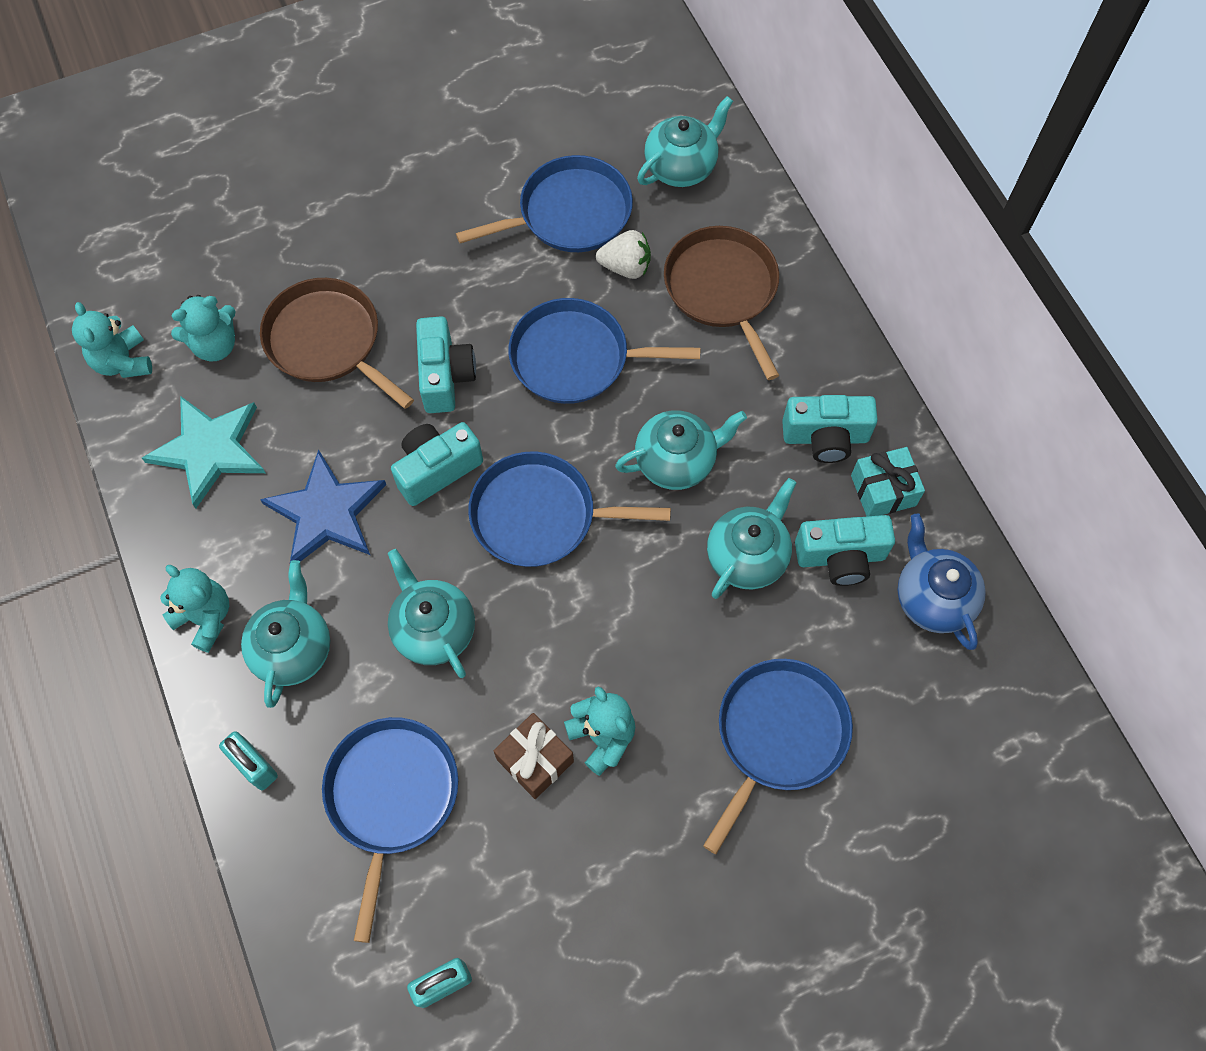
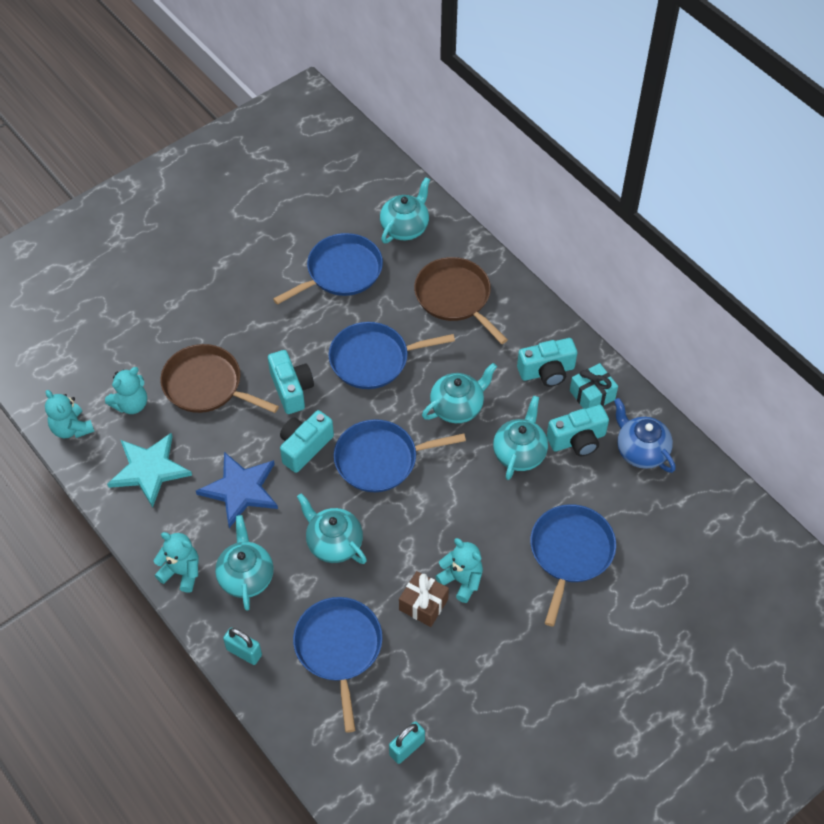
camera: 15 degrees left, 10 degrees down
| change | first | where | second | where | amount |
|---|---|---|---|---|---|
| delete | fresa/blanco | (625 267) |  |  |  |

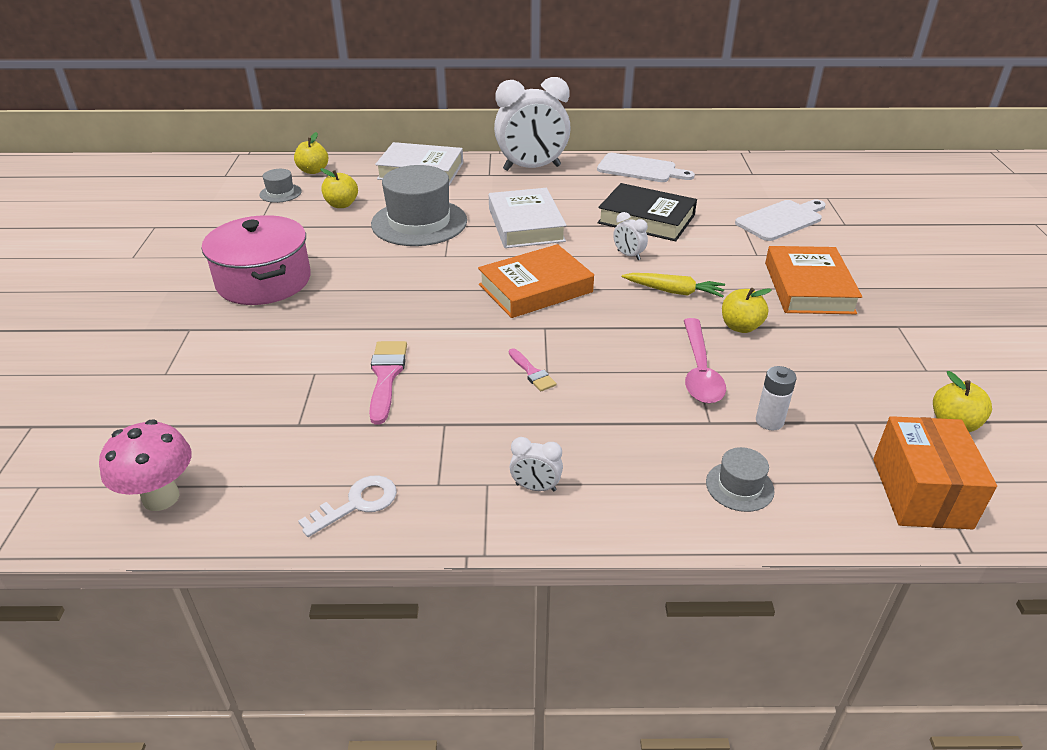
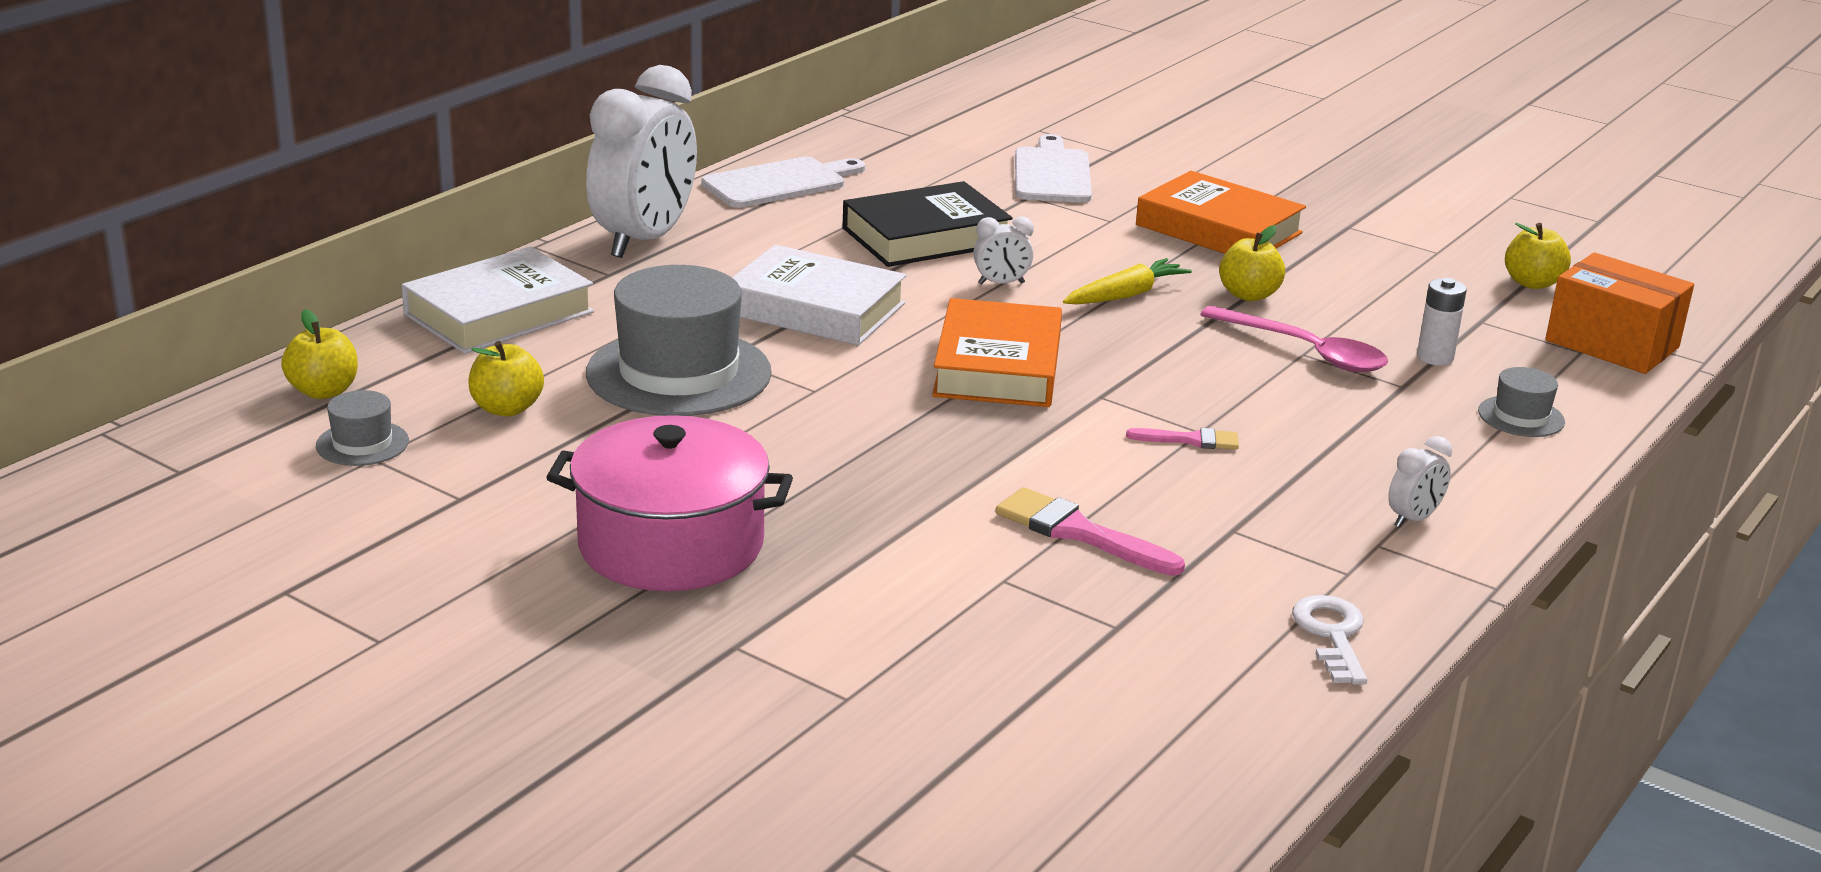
camera: 55 degrees left, 10 degrees down
| change | first | where | second | where | amount |
|---|---|---|---|---|---|
| delete | seta/rosa | (161 497) |  |  |  |

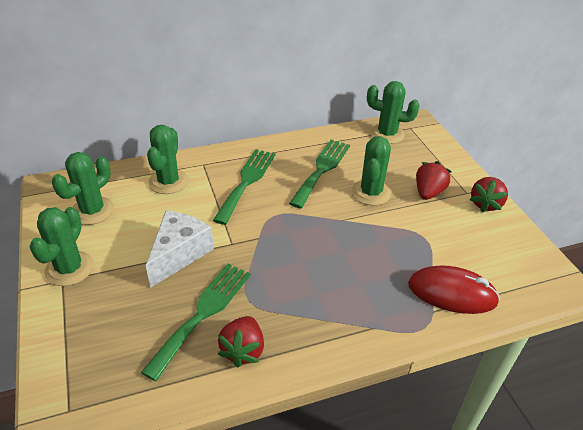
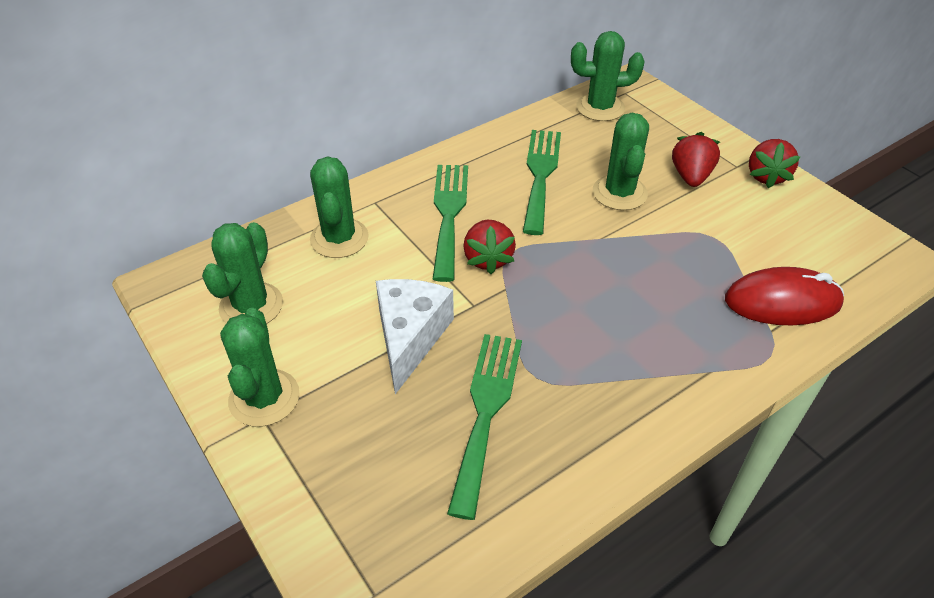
camera: 15 degrees left, 5 degrees up
| change | first | where | second | where | amount |
|---|---|---|---|---|---|
| move | fresa/rojo | (243 350) |  | (488 259) |  |

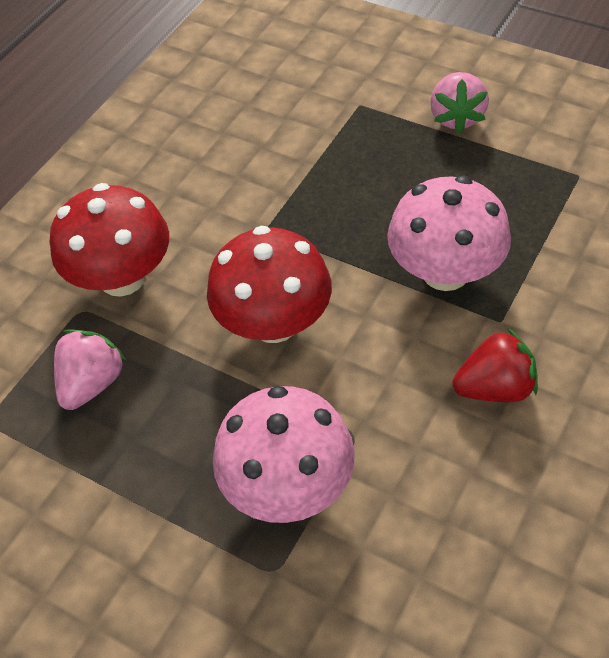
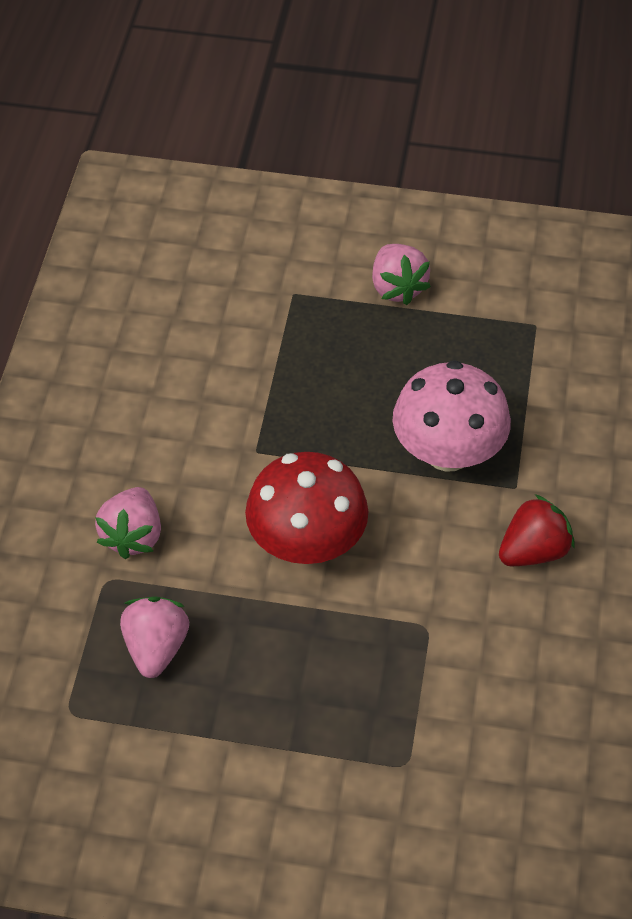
camera: 25 degrees left, 0 degrees up
| change | first | where | second | where | amount |
|---|---|---|---|---|---|
| delete | seta/rosa | (288 485) |  |  |  |
| replace | seta/rojo | (122 277) | fresa/rosa | (133 536) |  |

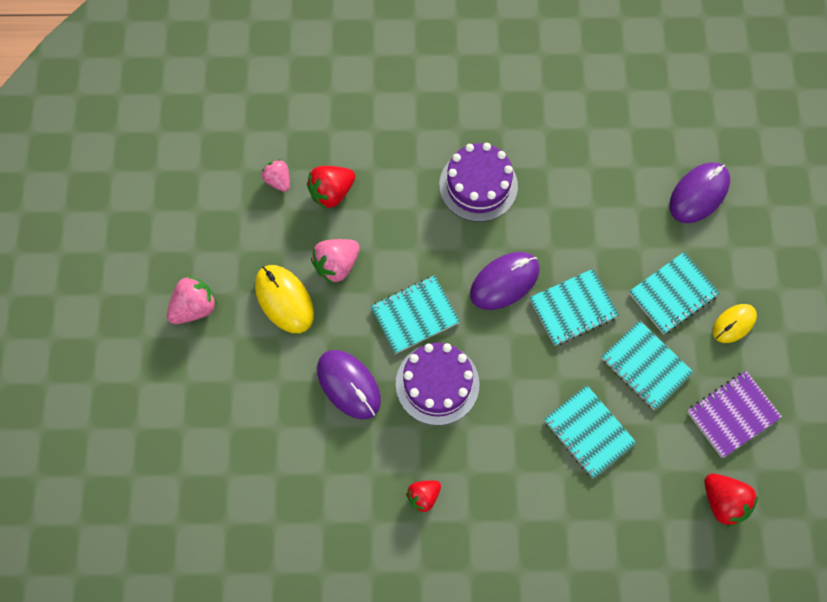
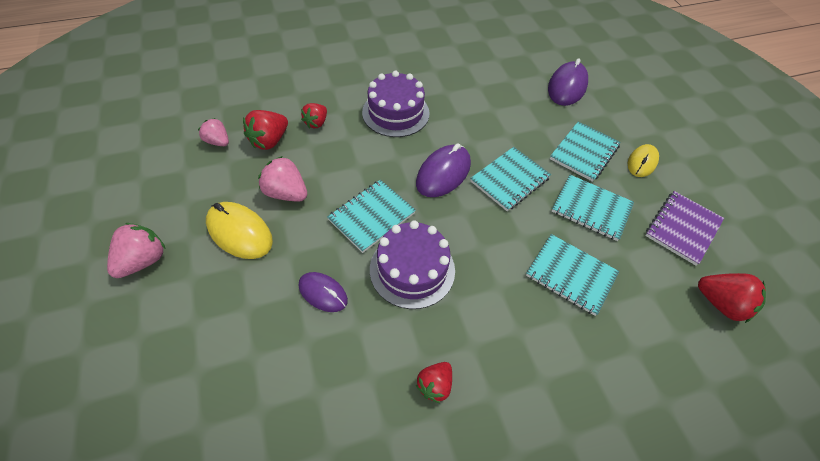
camera: 20 degrees left, 15 degrees down
| change | first | where | second | where | amount |
|---|---|---|---|---|---|
| insert |  |  | fresa/rojo | (316 123) |  |
| rotate | fresa/rosa | (336 265) |  | (286 193) | 90 degrees clockwise |
| resize | ratón/morado | (348 385) |  | (323 293) | x0.65 |

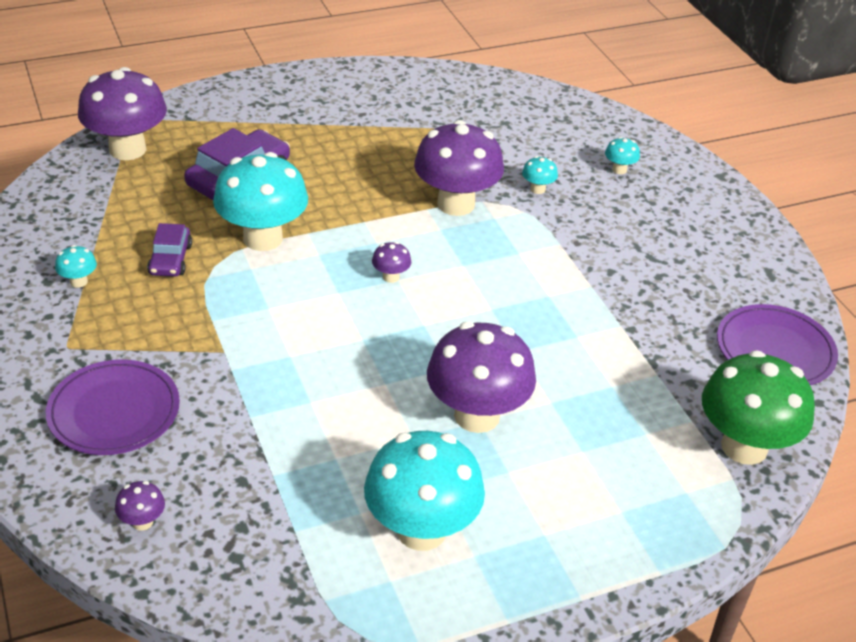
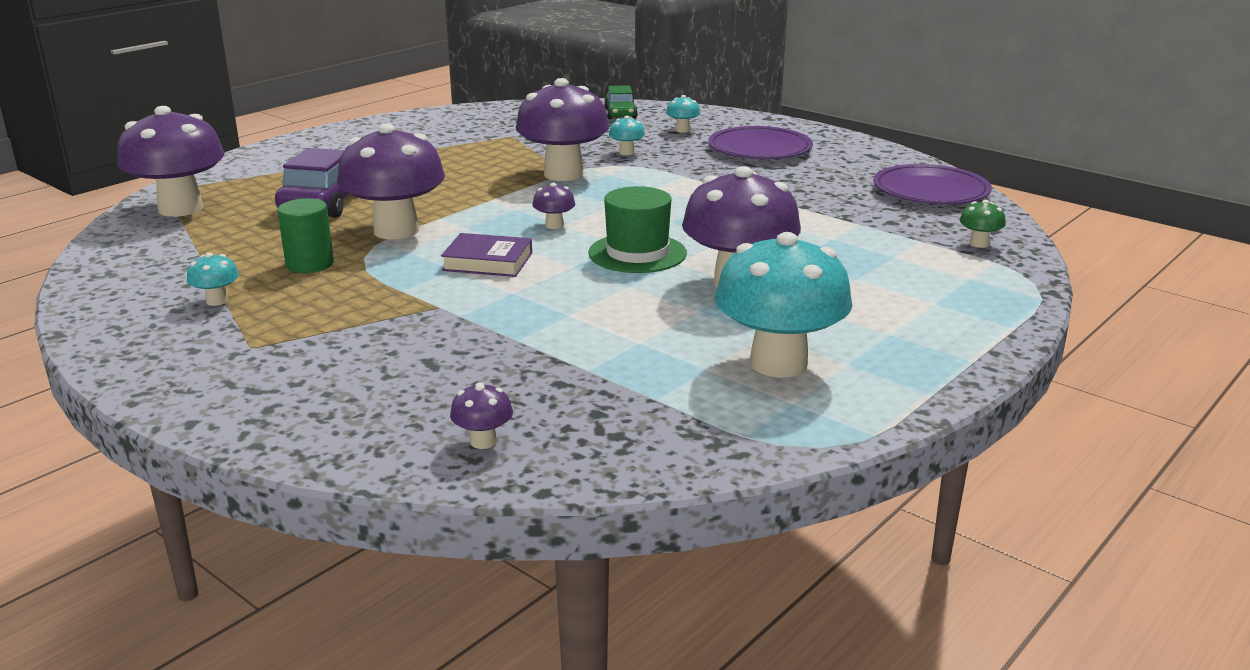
camera: 25 degrees left, 15 degrees down
| change | first | where | second | where | amount |
|---|---|---|---|---|---|
| insert |  |  | libro/morado | (488 262) |  |
| insert |  |  | sombrero/verde | (637 253) |  |
| insert |  |  | coche/verde | (620 113) |  |
| move | plato/morado | (114 412) |  | (759 149) |  |
| replace | coche/morado | (170 259) | cilindro/verde | (310 264) |  |
| recolor | seta/turquesa | (263 238) | seta/morado | (396 231) |  |
| resize | seta/verde | (744 447) |  | (979 244) | x0.41 |

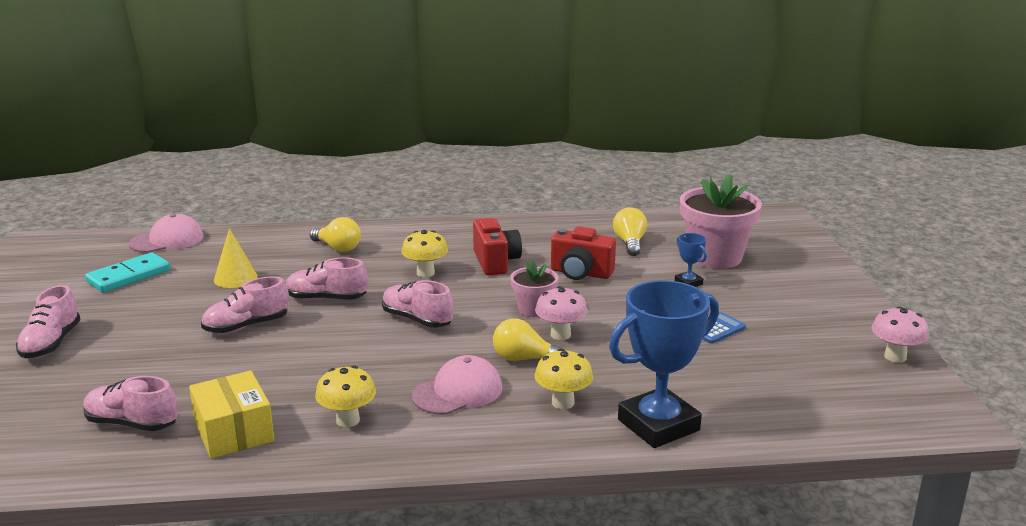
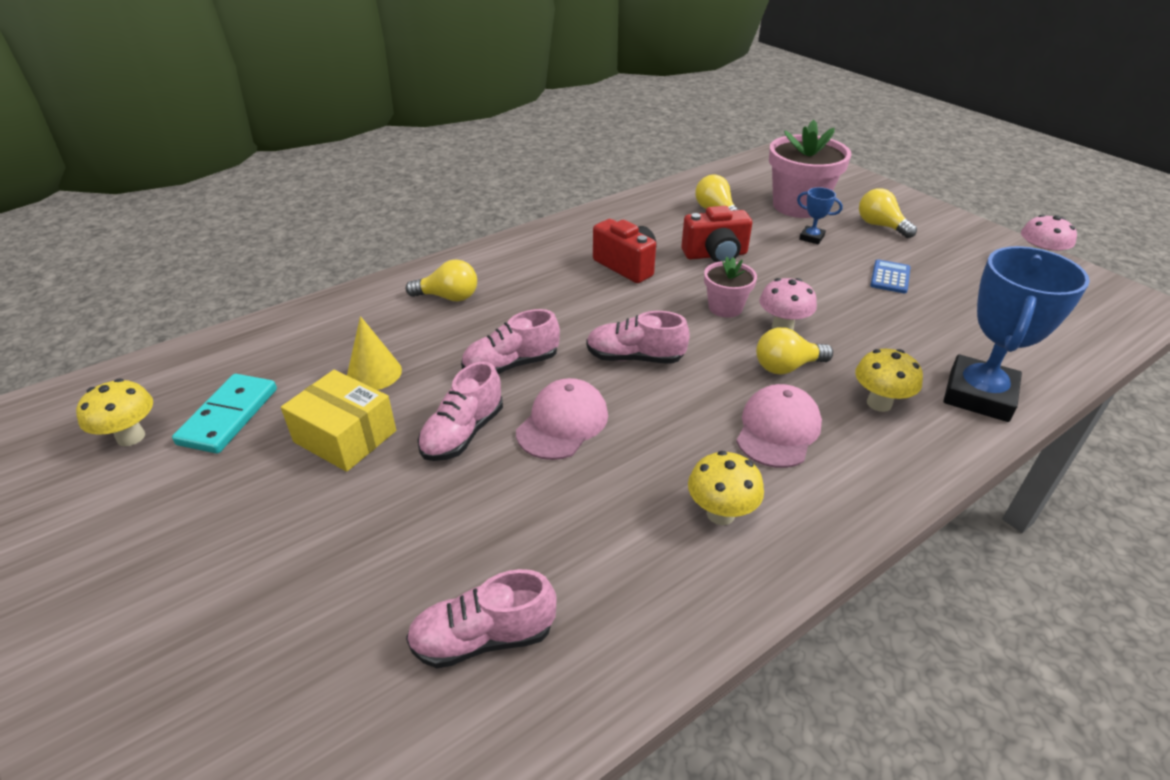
camera: 30 degrees left, 15 degrees up
| change | first | where | second | where | amount |
|---|---|---|---|---|---|
| delete | zapato/rosa | (51 343) |  |  |  |
| insert |  |  | bombilla/amarillo | (880 226) |  |
| move | gorra/rosa | (167 240) |  | (562 423) |  |
| move | caja/amarillo | (234 431) |  | (345 436) |  |
| move | seta/amarillo | (425 273) |  | (131 437) |  |

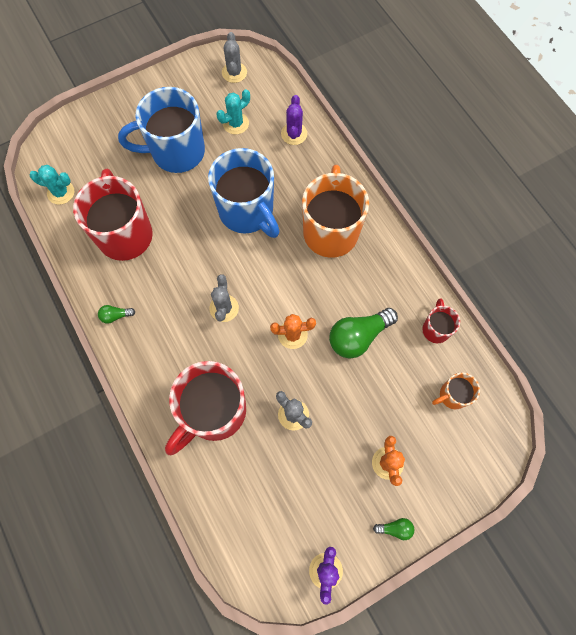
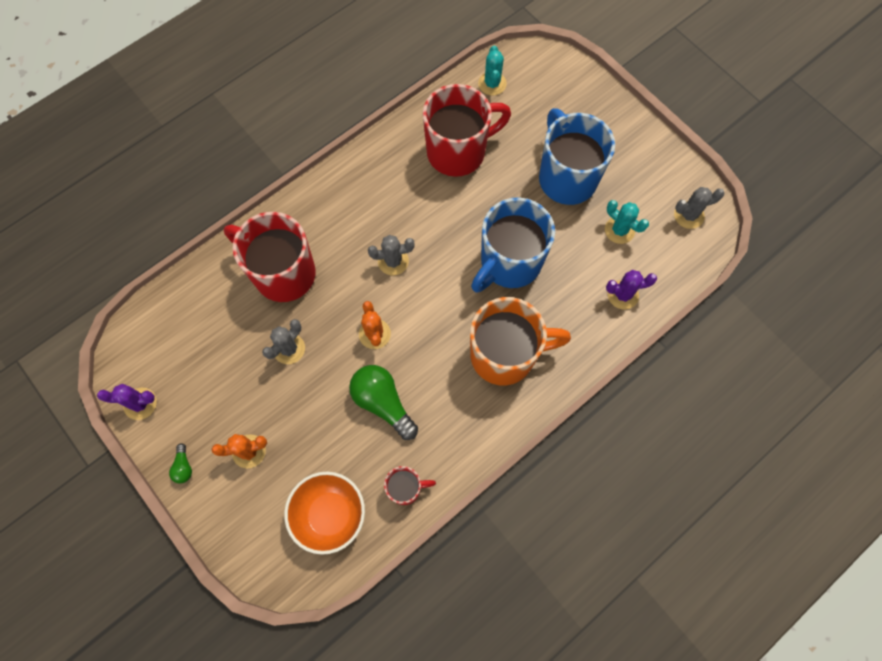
camera: 80 degrees right, 0 degrees up
| change | first | where | second | where | amount |
|---|---|---|---|---|---|
| delete | bombilla/verde | (116 316) |  |  |  |
| replace | taza/naranja | (452 395) | cuenco/naranja | (330 514) |  |

